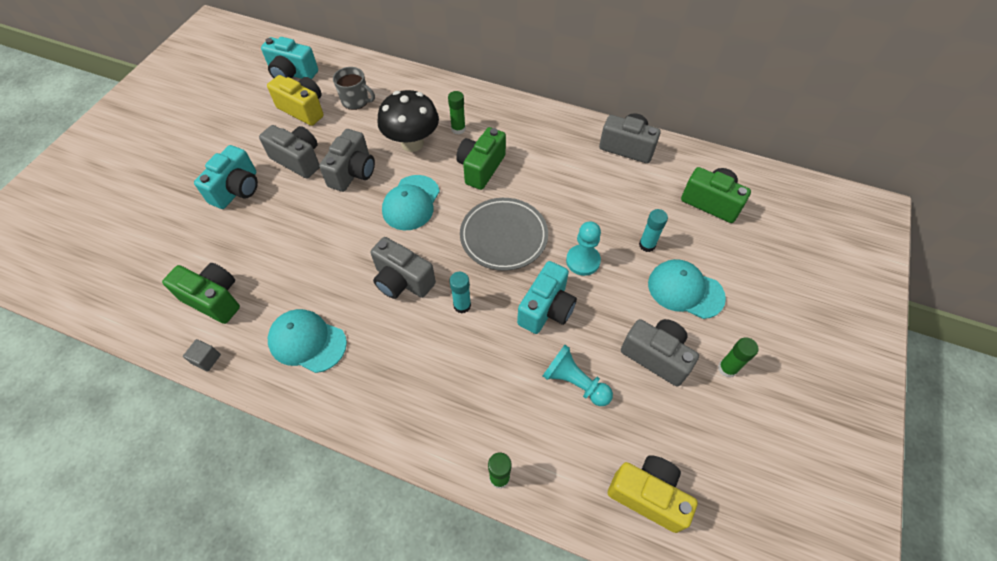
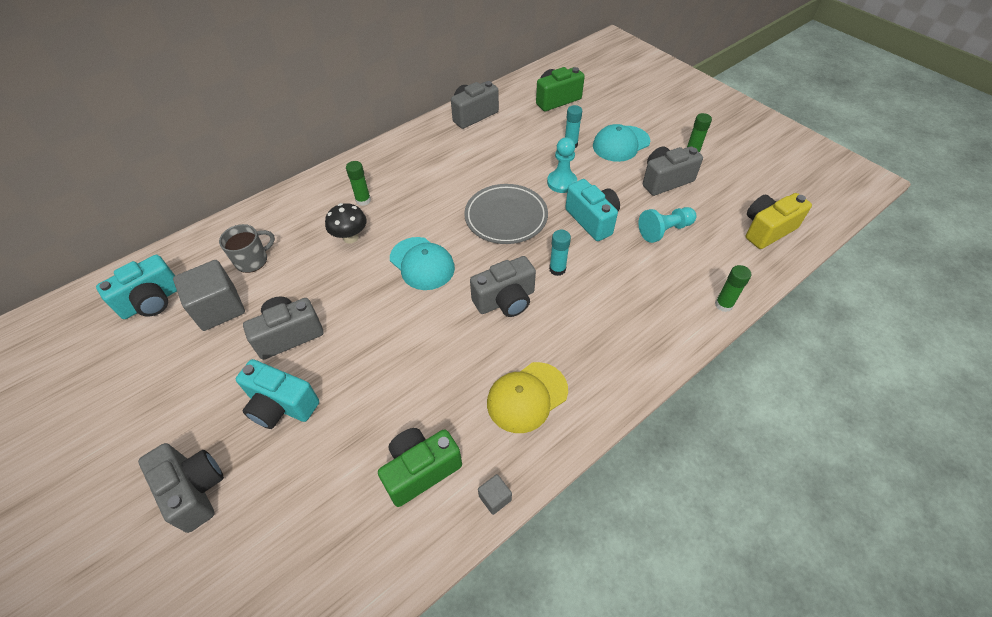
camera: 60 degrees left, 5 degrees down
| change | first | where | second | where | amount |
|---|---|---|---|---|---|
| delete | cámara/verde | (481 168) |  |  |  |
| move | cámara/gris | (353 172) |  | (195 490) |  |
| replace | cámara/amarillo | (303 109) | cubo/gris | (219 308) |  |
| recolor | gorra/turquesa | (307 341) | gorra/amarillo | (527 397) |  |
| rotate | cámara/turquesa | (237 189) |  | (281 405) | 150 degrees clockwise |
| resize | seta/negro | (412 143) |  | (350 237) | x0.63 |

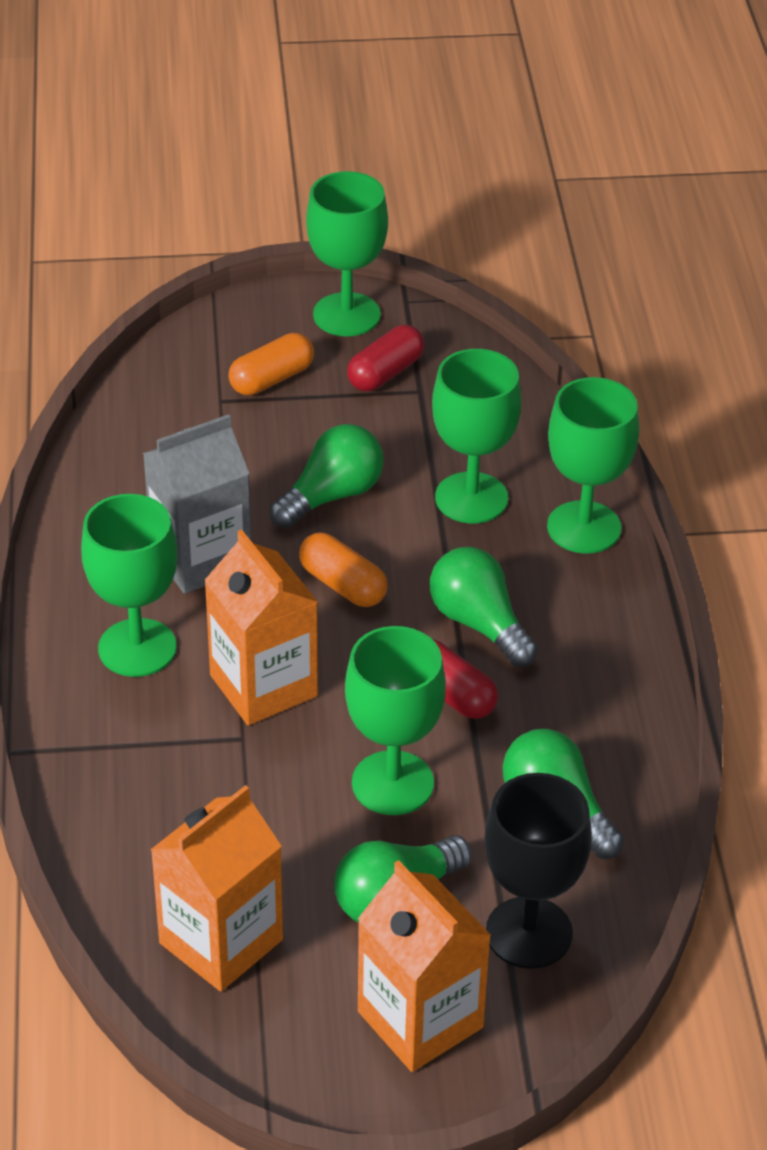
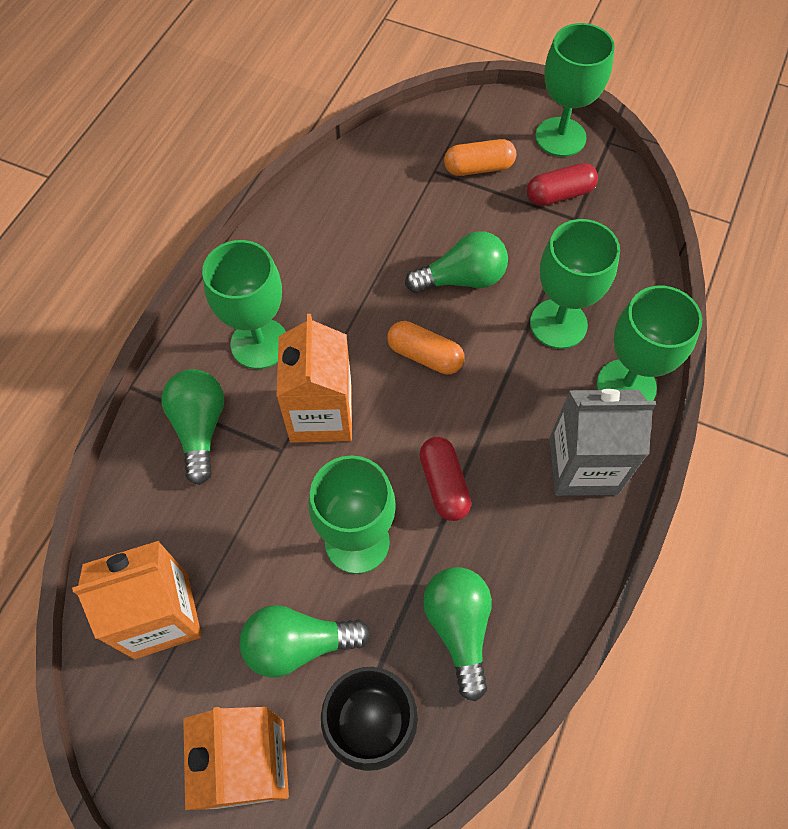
camera: 30 degrees right, 20 degrees up
| change | first | where | second | where | amount |
|---|---|---|---|---|---|
| move | cartón de leche/gris | (201 558) |  | (583 466) |  |
| move | bombilla/verde | (479 623) |  | (200 428) |  |
| rotate | cápsula/naranja | (342 585) |  | (425 356) | 45 degrees counterclockwise |

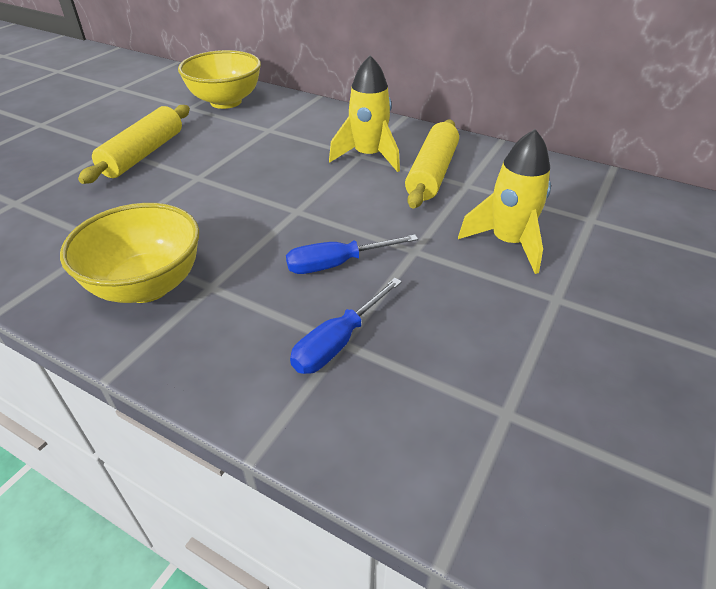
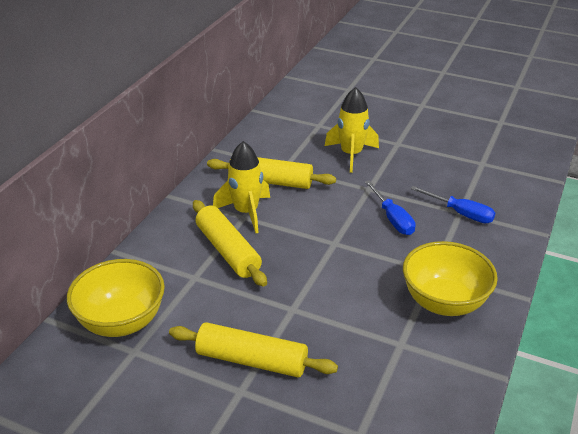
camera: 95 degrees left, 5 degrees down
| change | first | where | second | where | amount |
|---|---|---|---|---|---|
| insert |  |  | rodillo/amarillo | (228 251) |  |

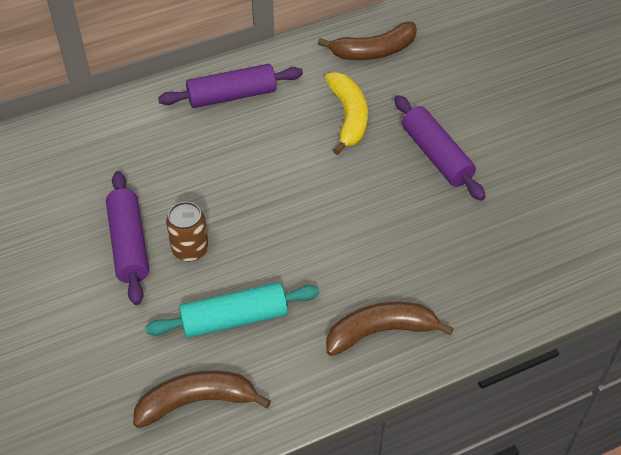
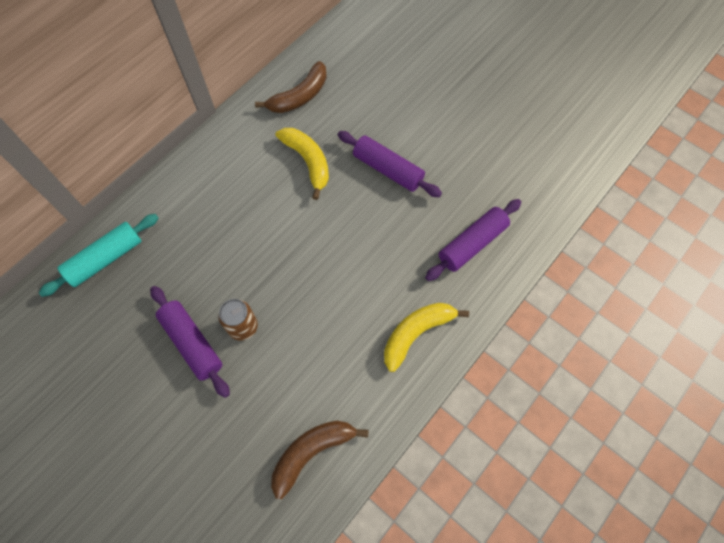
camera: 25 degrees left, 15 degrees up
| change | first | where | second | where | amount |
|---|---|---|---|---|---|
| move | rodillo/turquesa | (234 319) |  | (105 259) |  |
| move | rodillo/morado | (232 95) |  | (472 244) |  |
| recolor | plátano/marrón | (380 332) | plátano/amarillo | (416 333) |  |

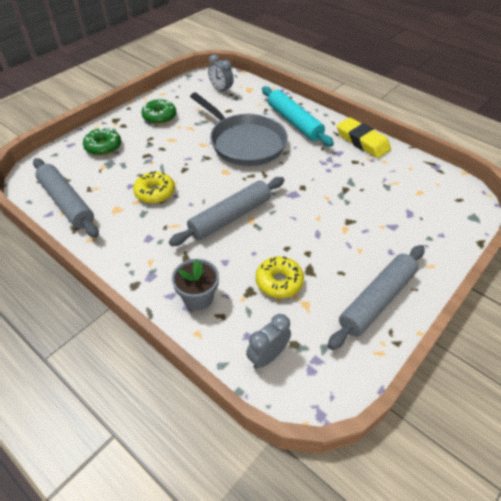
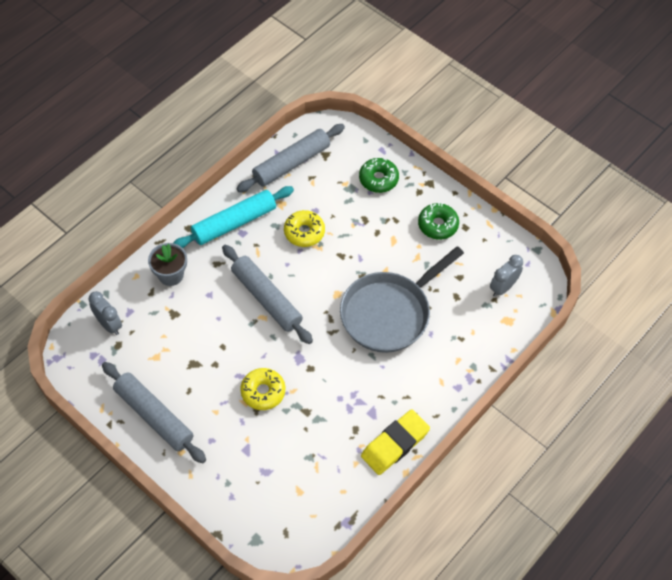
camera: 90 degrees right, 10 degrees up
| change | first | where | second | where | amount |
|---|---|---|---|---|---|
| move | rosquilla/amarillo | (279 282) |  | (263 392) |  |
| move | rodillo/turquesa | (294 122) |  | (234 223) |  |

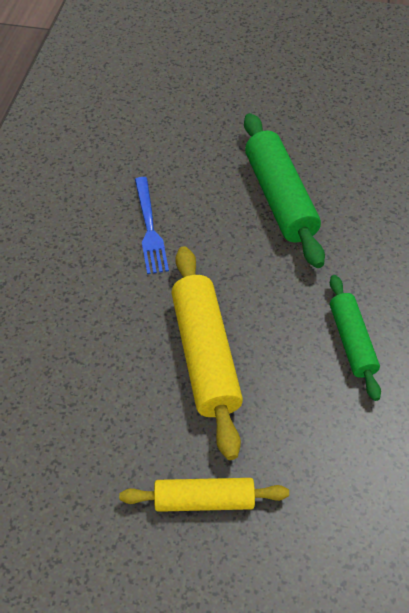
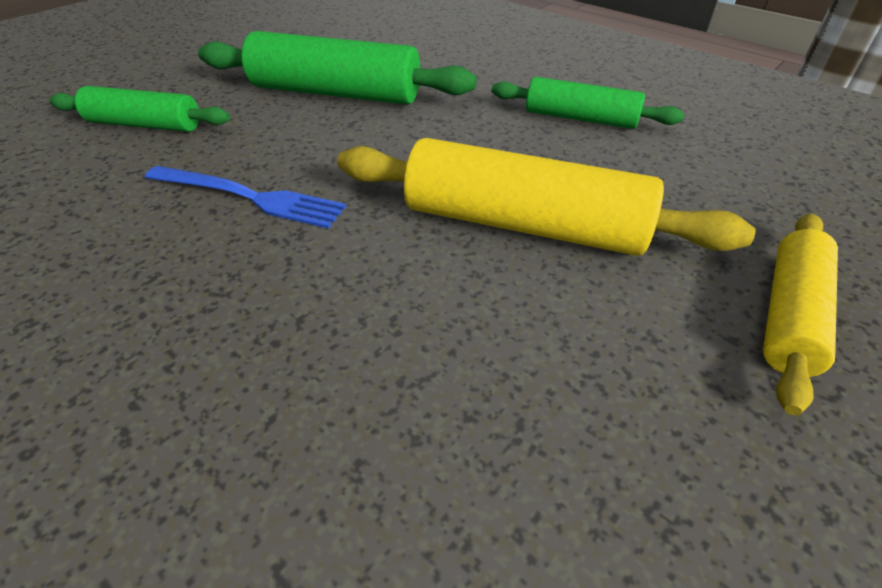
camera: 60 degrees left, 10 degrees down
| change | first | where | second | where | amount |
|---|---|---|---|---|---|
| insert |  |  | rodillo/verde | (145 125) |  |

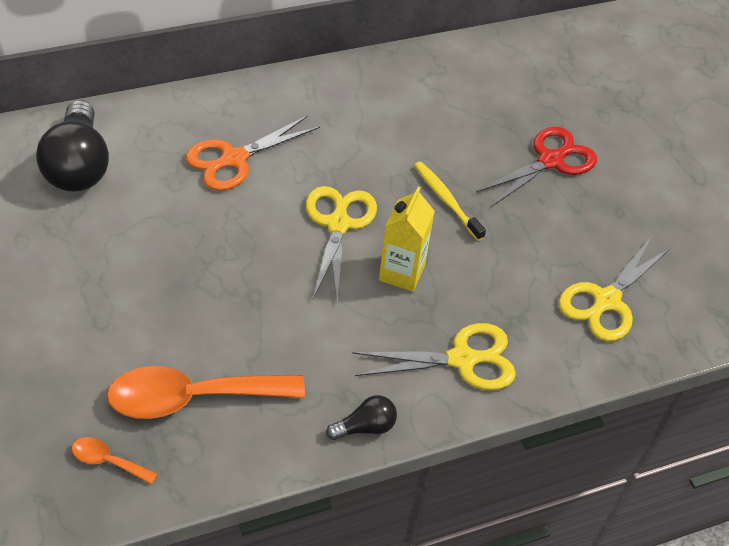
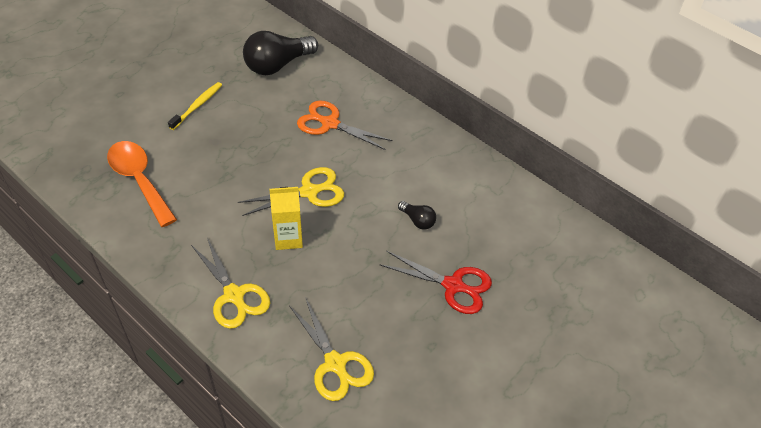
camera: 65 degrees right, 0 degrees up
| change | first | where | second | where | amount |
|---|---|---|---|---|---|
| delete | cuchara/naranja | (108 461) |  |  |  |
| move | bombilla/negro | (365 427) |  | (417 220) |  |
| move | cepillo de dientes/amarillo | (446 200) |  | (197 106) |  |
| rotate | tijeras/amarillo | (606 300) |  | (335 363) | 135 degrees counterclockwise |

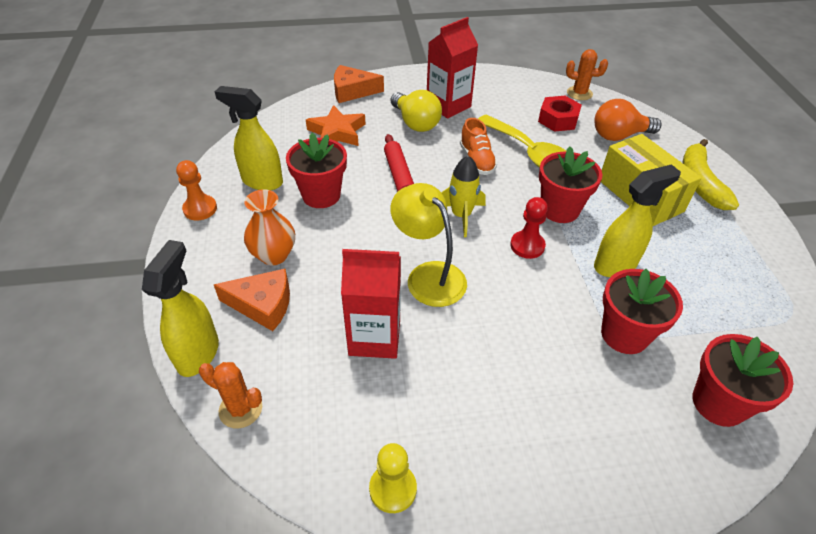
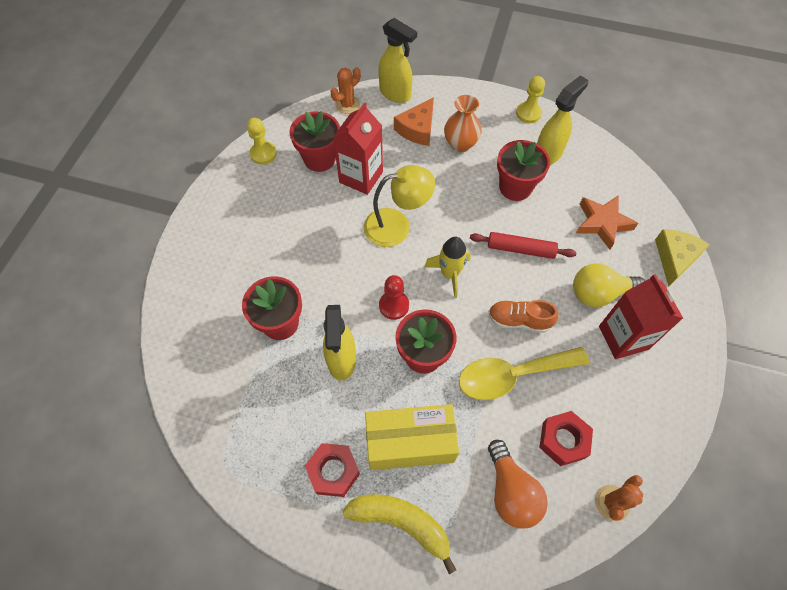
camera: 115 degrees right, 15 degrees up
| change | first | where | second | where | amount |
|---|---|---|---|---|---|
| insert |  |  | tuerca/rojo | (333 471) |  |
| move | maceta/rojo | (718 403) |  | (319 159) |  |
| recolor | peón/naranja | (200 209) | peón/amarillo | (528 113) |  |
| recolor | queso/naranja | (352 91) | queso/amarillo | (675 258) |  |
| rotate | bombilla/naranja | (619 136) |  | (511 491) | 150 degrees clockwise |

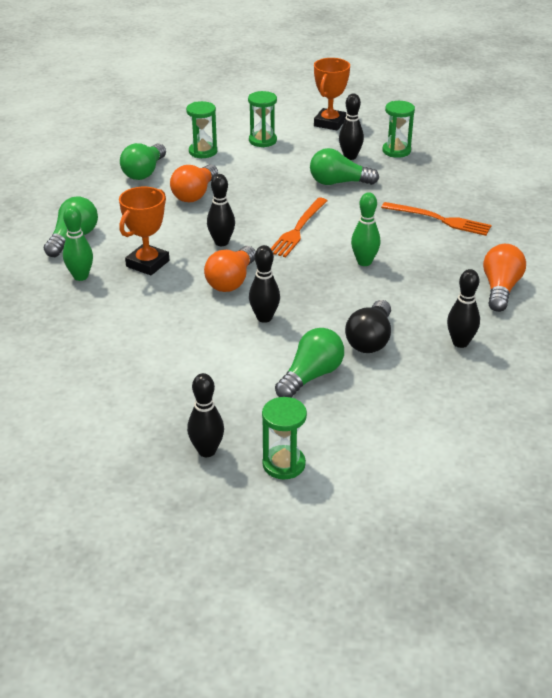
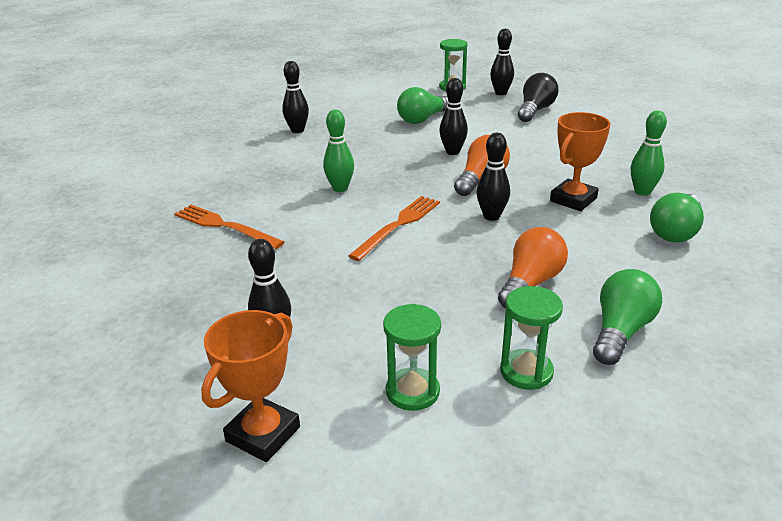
camera: 170 degrees left, 5 degrees down
| change | first | where | second | where | amount |
|---|---|---|---|---|---|
| delete | bombilla/verde | (338 183) |  |  |  |
| delete | reloj de arena/verde | (396 151) |  |  |  |
| delete | bombilla/naranja | (500 289) |  |  |  |
| move | bombilla/negro | (370 339) |  | (535 110) |  |

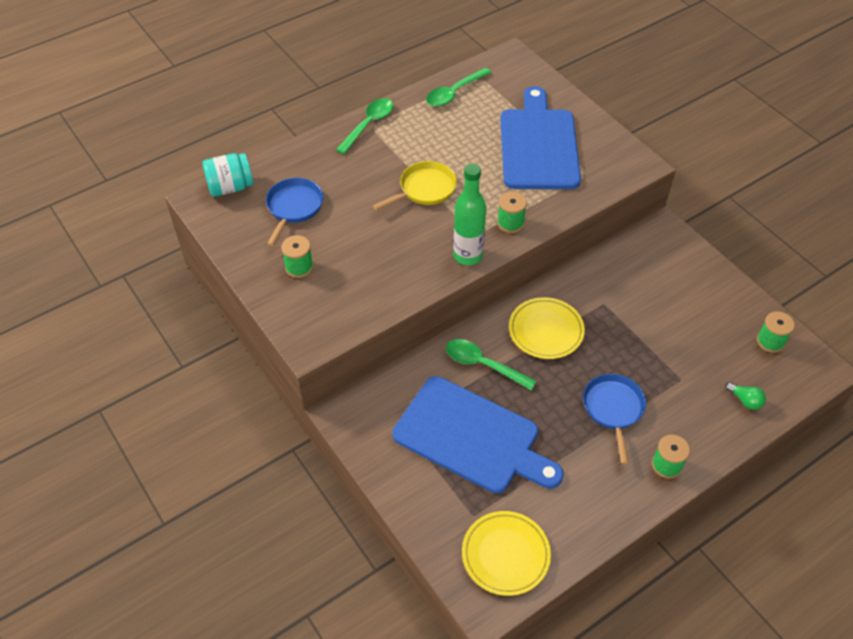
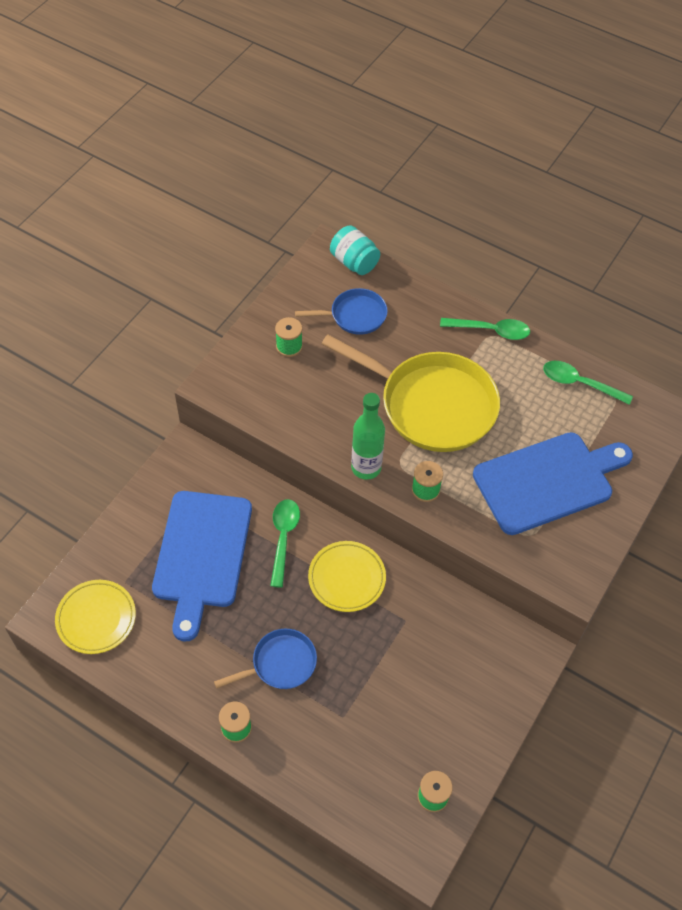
camera: 65 degrees right, 5 degrees up
| change | first | where | second | where | amount |
|---|---|---|---|---|---|
| delete | bombilla/verde | (745 400) |  |  |  |
| resize | sartén/amarillo | (424 189) |  | (431 405) | x1.97 |

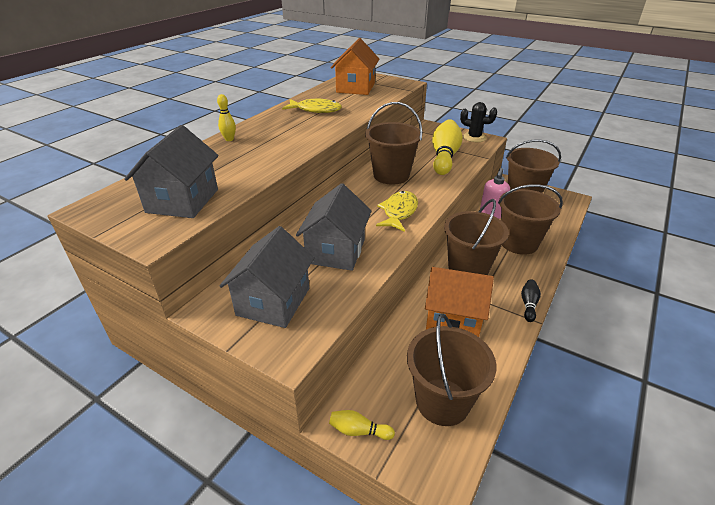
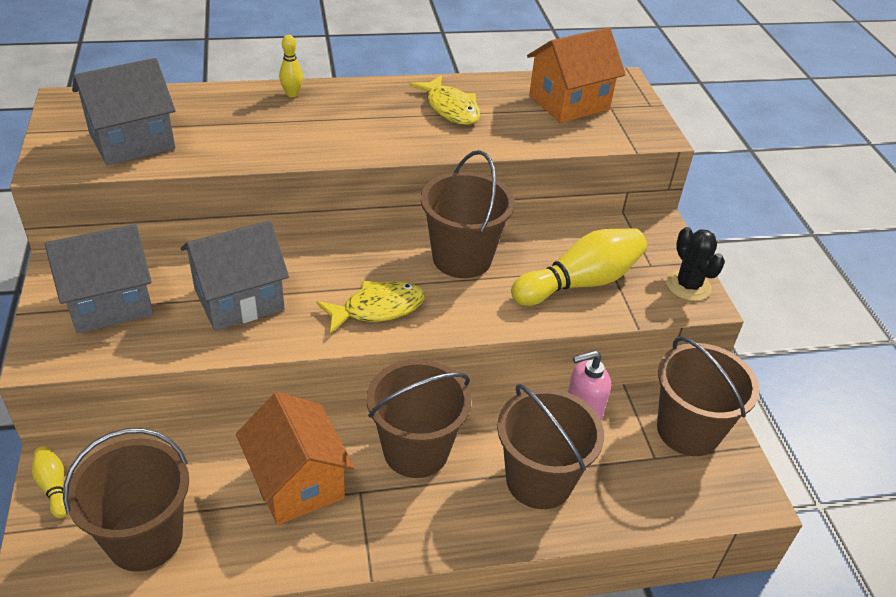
camera: 45 degrees right, 5 degrees up
| change | first | where | second | where | amount |
|---|---|---|---|---|---|
| delete | bolo/negro | (528 304) |  |  |  |

